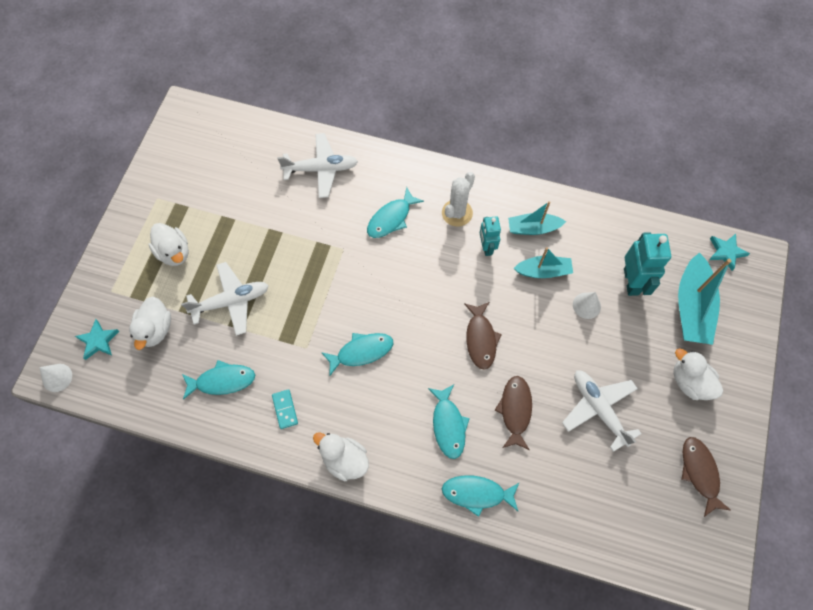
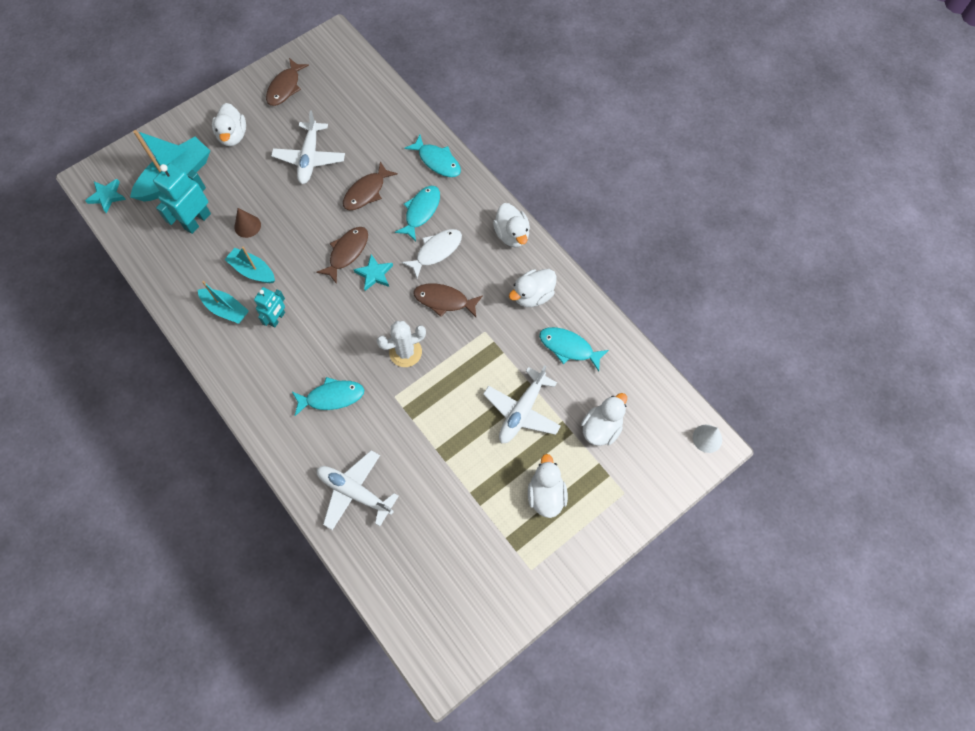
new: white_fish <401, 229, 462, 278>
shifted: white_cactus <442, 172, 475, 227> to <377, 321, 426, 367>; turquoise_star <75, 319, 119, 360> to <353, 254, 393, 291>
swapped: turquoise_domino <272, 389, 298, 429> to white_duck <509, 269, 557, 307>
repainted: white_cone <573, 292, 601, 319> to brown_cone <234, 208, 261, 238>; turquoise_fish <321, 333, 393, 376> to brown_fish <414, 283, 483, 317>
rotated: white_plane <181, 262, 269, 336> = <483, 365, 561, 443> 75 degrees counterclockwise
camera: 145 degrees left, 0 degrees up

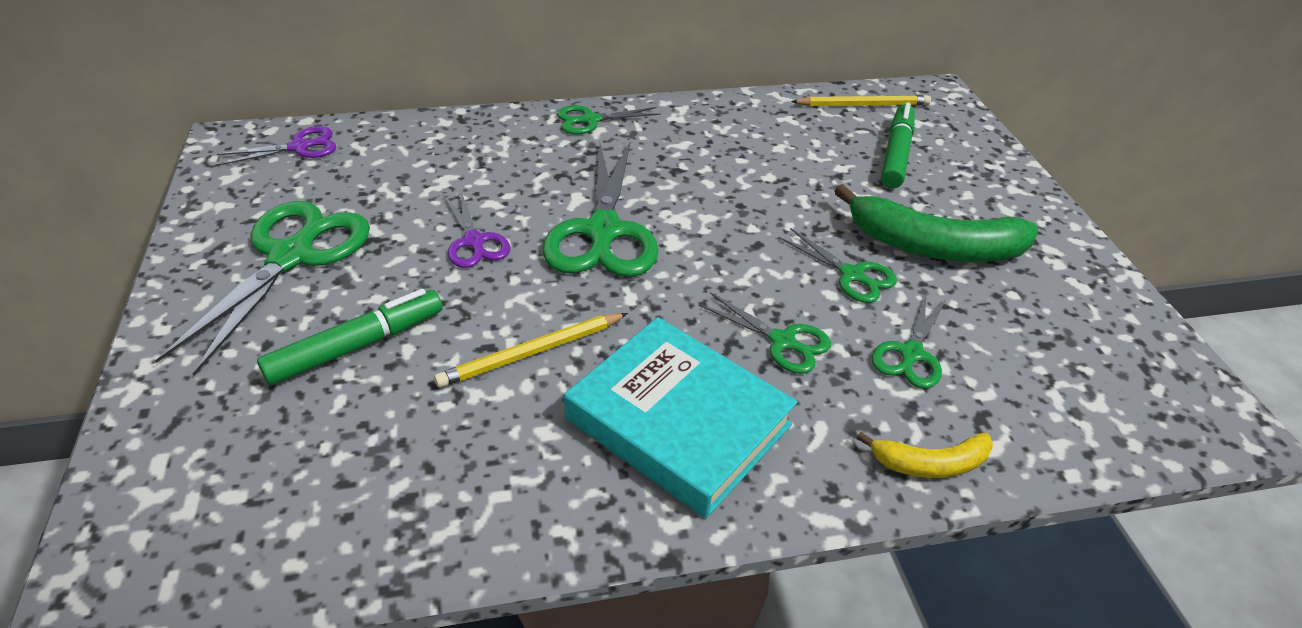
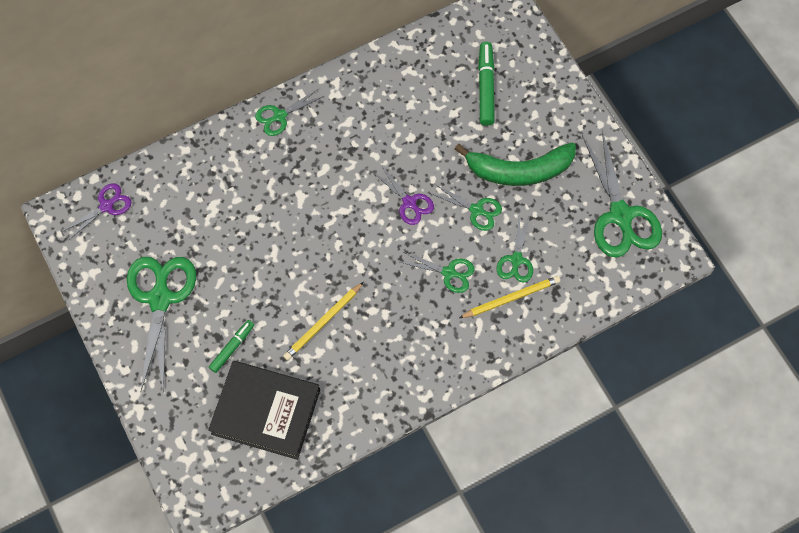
gone: turquoise_book <564, 317, 797, 518>; yellow_banana <857, 432, 993, 478>
new: black_book <208, 361, 320, 460>
shifted: yellow_pencil <791, 95, 931, 106> to <459, 276, 560, 318>; green_scissors <542, 141, 659, 277> to <582, 130, 662, 257>; purple_scissors <443, 192, 510, 268> to <373, 165, 434, 225>
scaled: green_marker <257, 289, 443, 385> = <209, 320, 254, 373> x0.64
camera: 15 degrees left, 25 degrees up

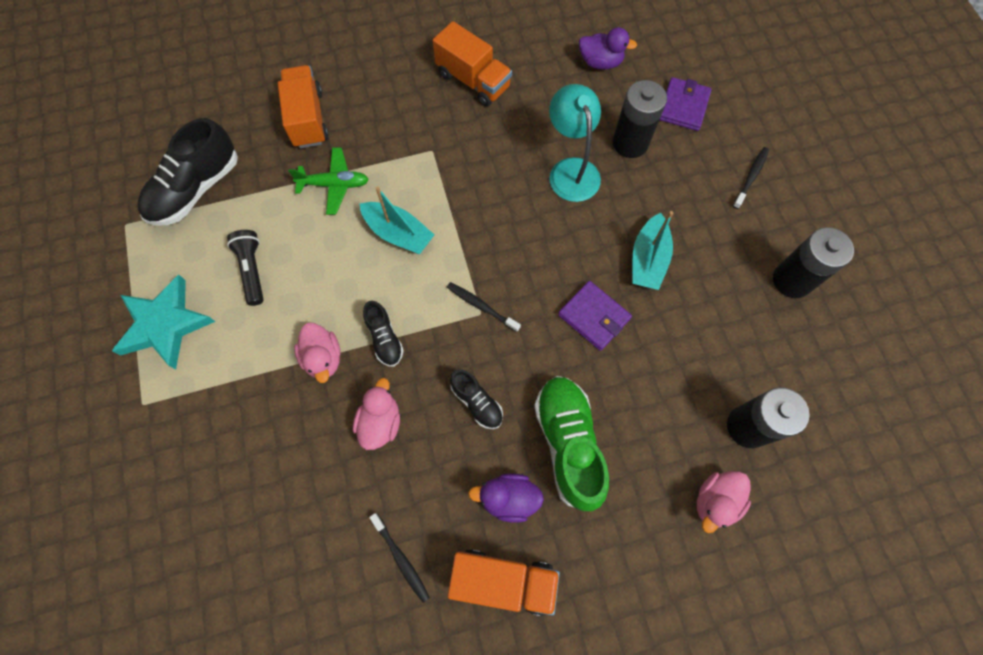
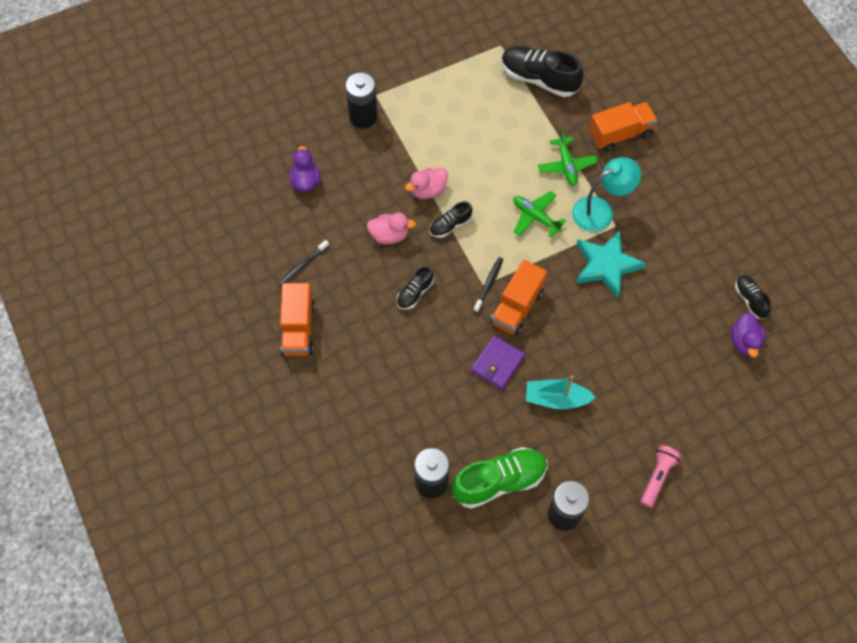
gone: purple_wallet <660, 77, 712, 131>; black_flashlight <227, 230, 264, 306>; pink_duck <697, 471, 751, 533>
new: black_shoe <735, 275, 771, 319>
shifted: orange_truck <433, 21, 512, 106> to <490, 260, 547, 336>; black_battery <613, 80, 667, 158> to <346, 73, 378, 129>; turquoise_lamp <549, 84, 601, 202> to <572, 157, 641, 232>; turquoise_star <112, 275, 216, 369> to <576, 230, 646, 298>; green_shoe <534, 376, 609, 511> to <451, 447, 547, 509>; purple_duck <468, 474, 544, 523> to <290, 146, 320, 192>
swapped: black_toothbrush <733, 147, 769, 209> to pink_flashlight <641, 445, 682, 508>; turquoise_boat <360, 186, 434, 254> to green_plane <513, 191, 566, 238>
camera: 80 degrees right, 5 degrees down

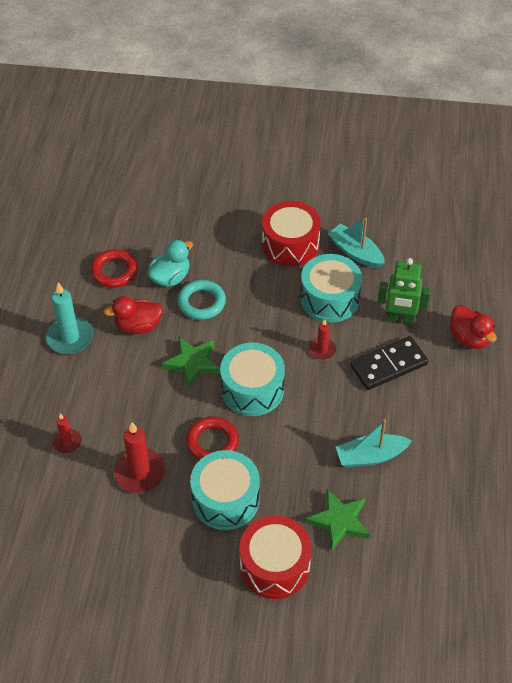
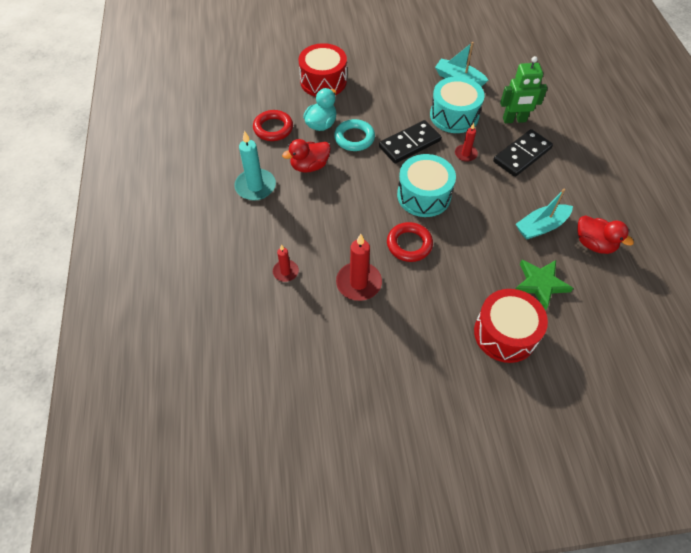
gone: green_star <162, 337, 220, 389>; turquoise_drum <190, 450, 260, 530>
new: black_domino <379, 120, 441, 163>
shifted: red_drum <262, 201, 321, 267> to <299, 43, 347, 97>; red_duck <449, 305, 497, 349> to <577, 215, 634, 254>
camera: 15 degrees left, 5 degrees up

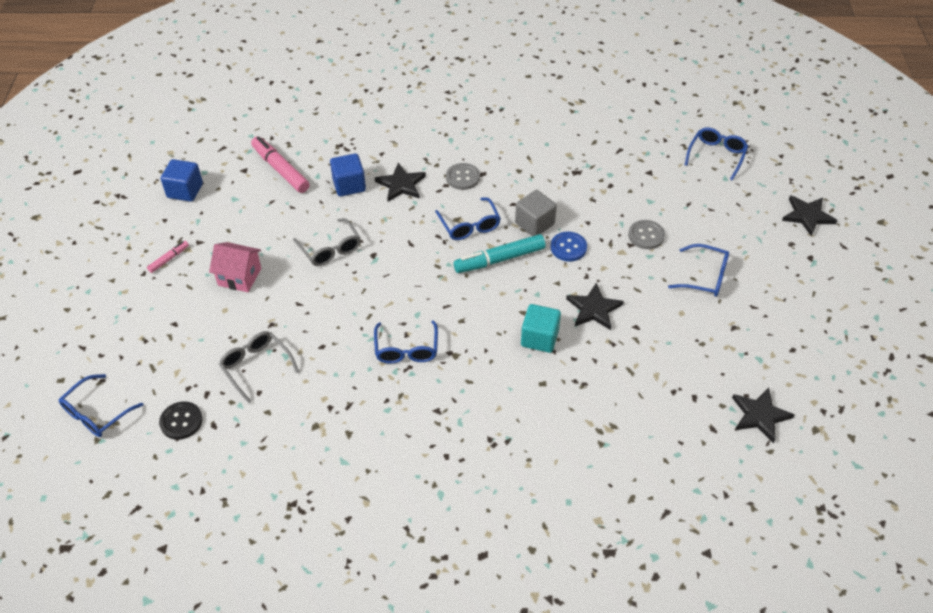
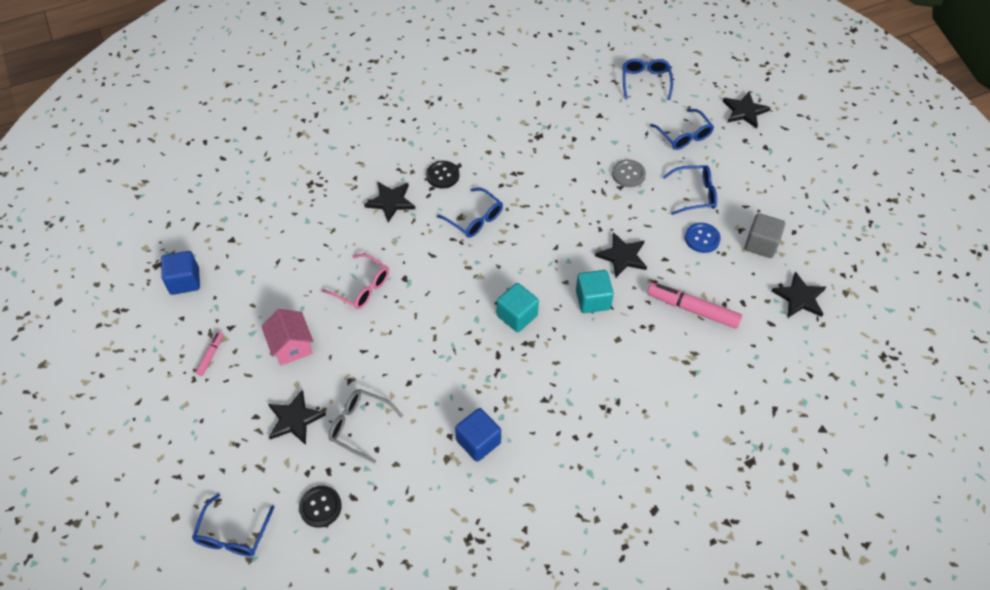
gone: turquoise_marker <454, 234, 546, 273>
new: turquoise_cube <497, 283, 539, 332>; black_star <268, 390, 326, 445>
shifted: pink_marker <251, 136, 310, 193> to <647, 283, 742, 329>; blue_cube <330, 153, 366, 196> to <455, 408, 501, 462>; grey_cube <515, 190, 557, 236> to <745, 213, 785, 258>; blue_button <550, 232, 587, 262> to <685, 223, 721, 253>; blue_glasses <374, 320, 438, 364> to <650, 109, 714, 150>
repainted: grey_button <446, 163, 480, 190> to black_button <426, 161, 460, 189>; grey_glasses <293, 218, 361, 266> to pink_glasses <322, 254, 389, 309>
rotated: pink_house <209, 242, 261, 292> = <261, 309, 313, 365> 75 degrees clockwise
camera: 25 degrees left, 5 degrees up

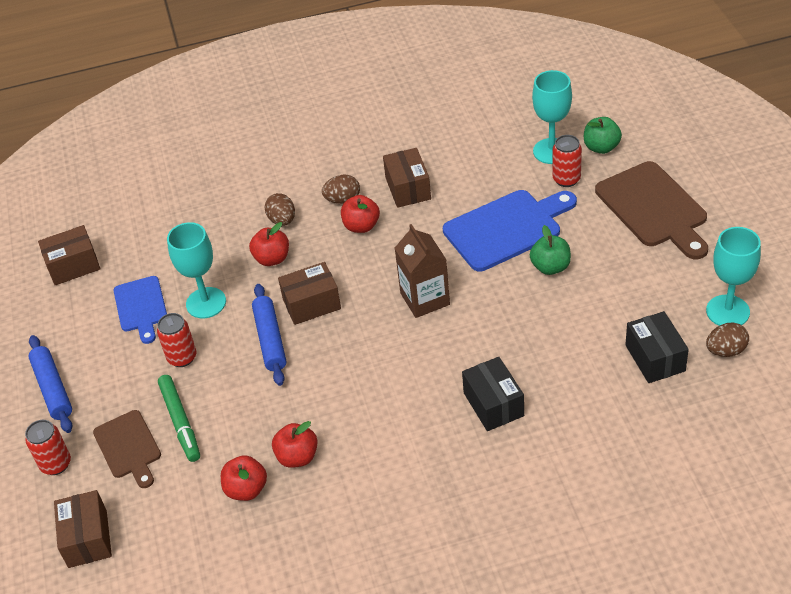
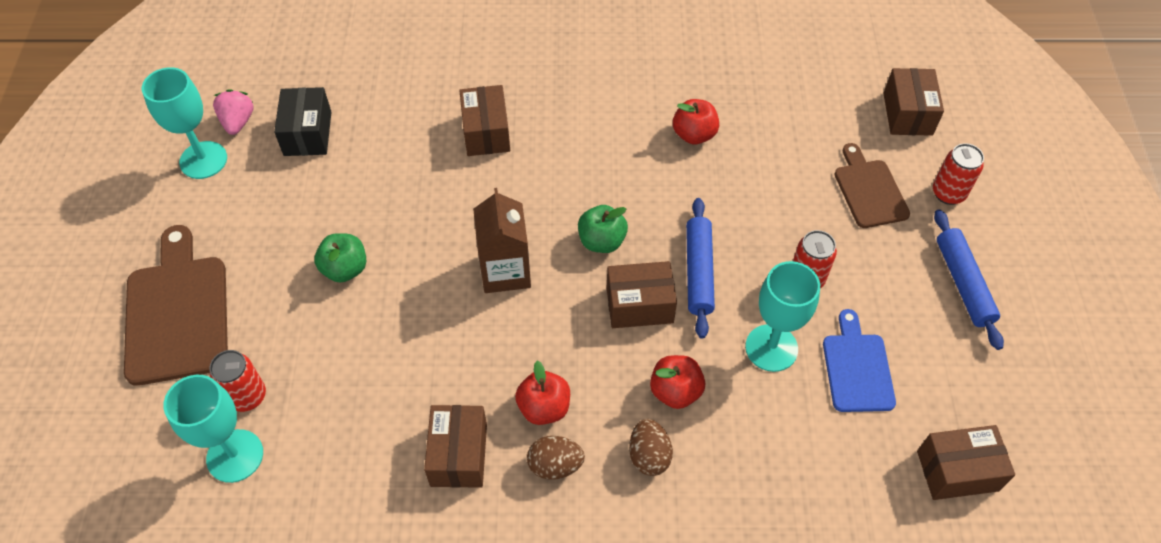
gone: blue_cutting_board <443, 190, 577, 271>; green_marker <158, 375, 200, 462>; red_apple <221, 455, 267, 501>
shifted: green_apple <584, 117, 622, 154> to <578, 205, 628, 253>
swapped: brown_egg <706, 323, 749, 357> to pink_strawberry <213, 89, 254, 135>
repainted: black_box <462, 357, 524, 431> to brown_box <459, 85, 510, 156>
camera: 170 degrees left, 10 degrees up

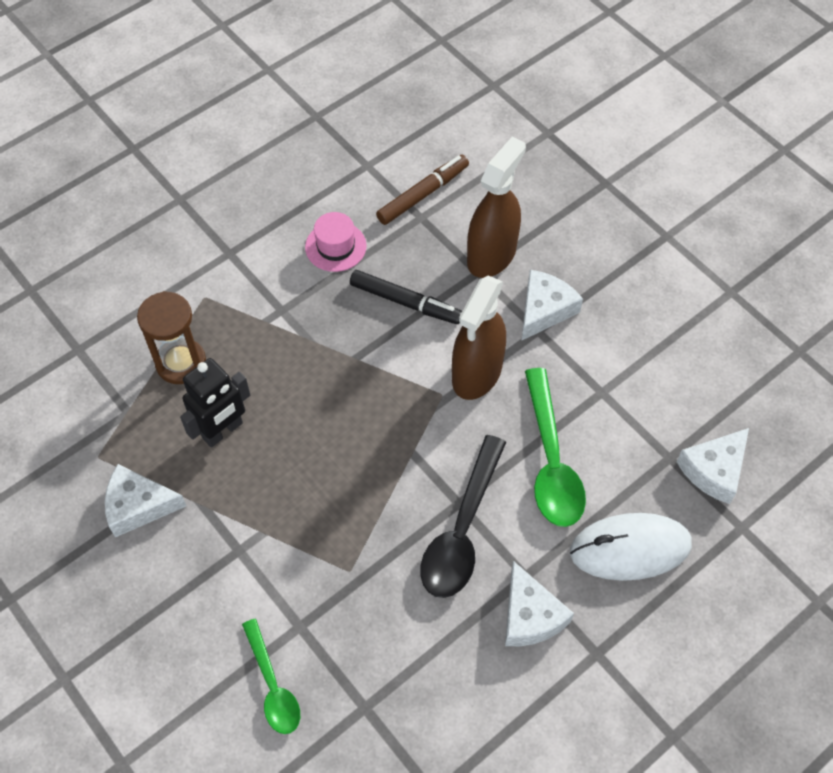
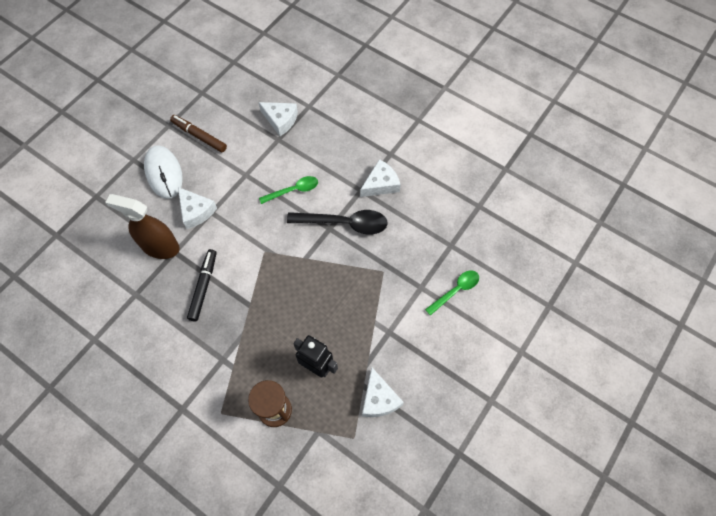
gone: pink_hat <305, 212, 367, 272>; brown_spray_bottle <452, 276, 506, 400>
shifted: brown_marker <376, 155, 469, 225> to <170, 115, 227, 152>; white_mouse <570, 513, 692, 581> to <144, 145, 183, 199>
rotated: white_cheese <521, 270, 583, 341> = <178, 187, 217, 229> 150 degrees counterclockwise
scaled: green_spoon <525, 368, 586, 527> = <259, 176, 318, 204> x0.63
camera: 105 degrees left, 5 degrees up

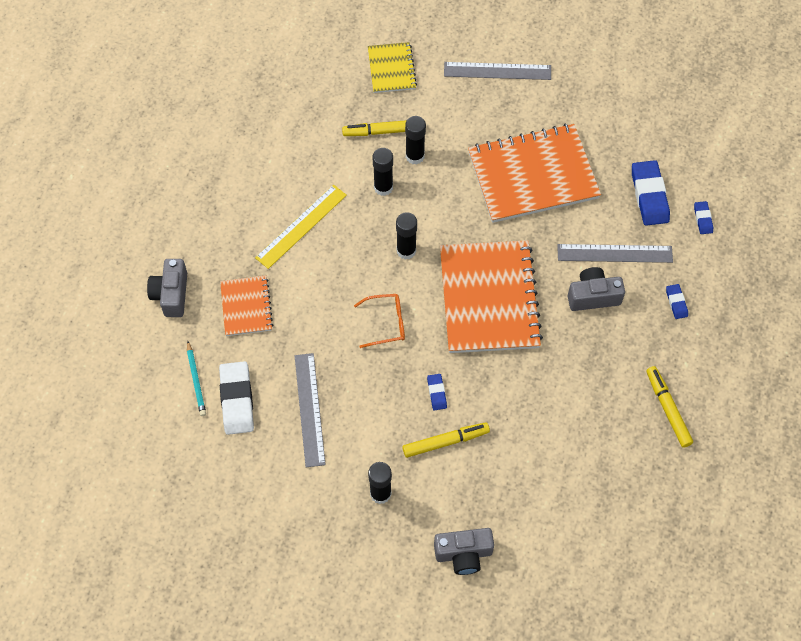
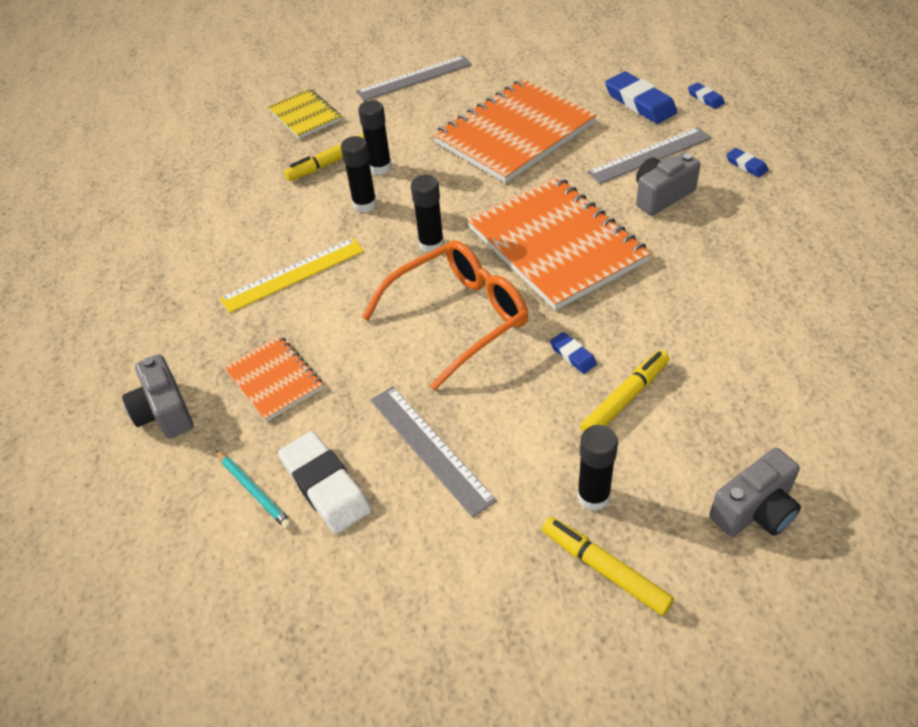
shifted: yellow_marker <646, 366, 693, 448> to <542, 517, 674, 615>
rotated: yellow_ruler <255, 185, 347, 269> = <220, 238, 364, 313> 45 degrees clockwise
scaled: orange_glasses <354, 294, 405, 348> = <362, 240, 528, 391> x1.91
camera: 25 degrees left, 15 degrees down

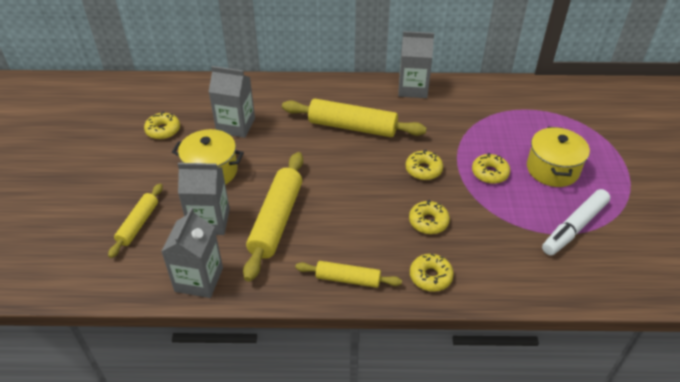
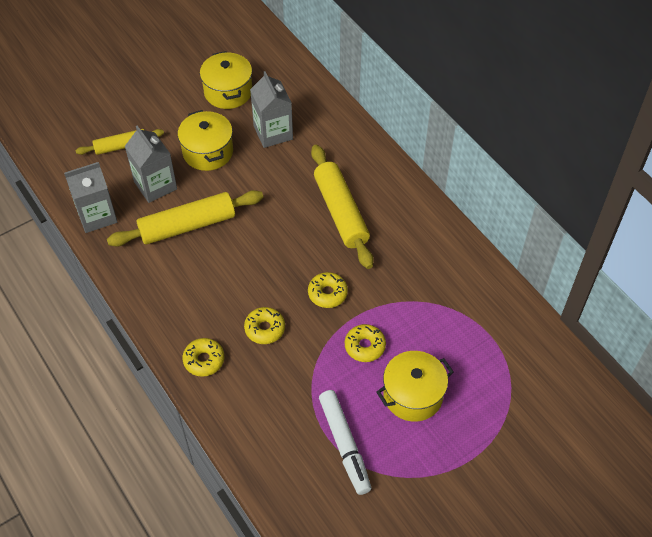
gone: grey_carton <398, 31, 434, 98>; yellow_rolling_pin <295, 261, 402, 288>
swapped: yellow_donut <144, 111, 180, 140> to yellow_pot <200, 51, 252, 109>
rotated: white_marker <542, 189, 610, 255> = <319, 390, 371, 495> 120 degrees counterclockwise
camera: 55 degrees right, 10 degrees up

